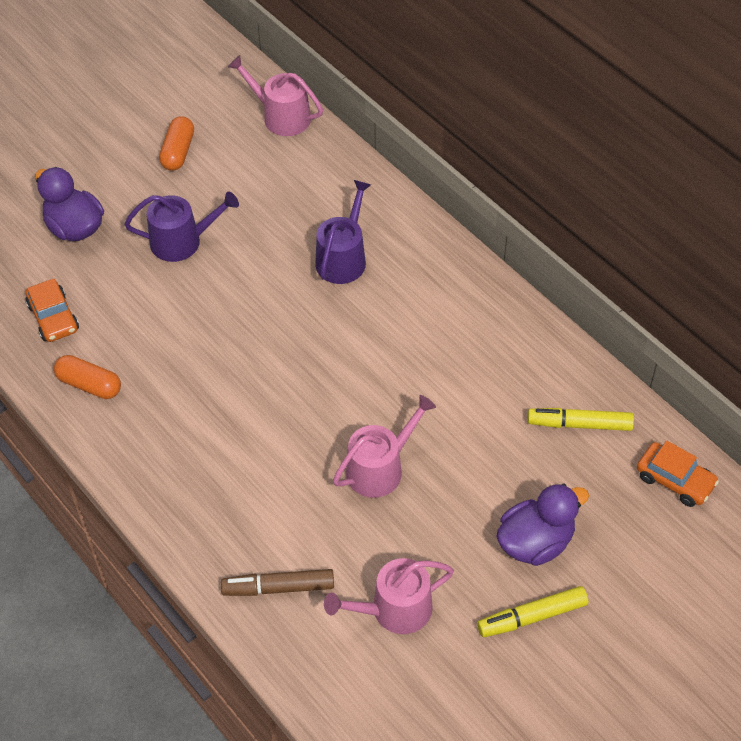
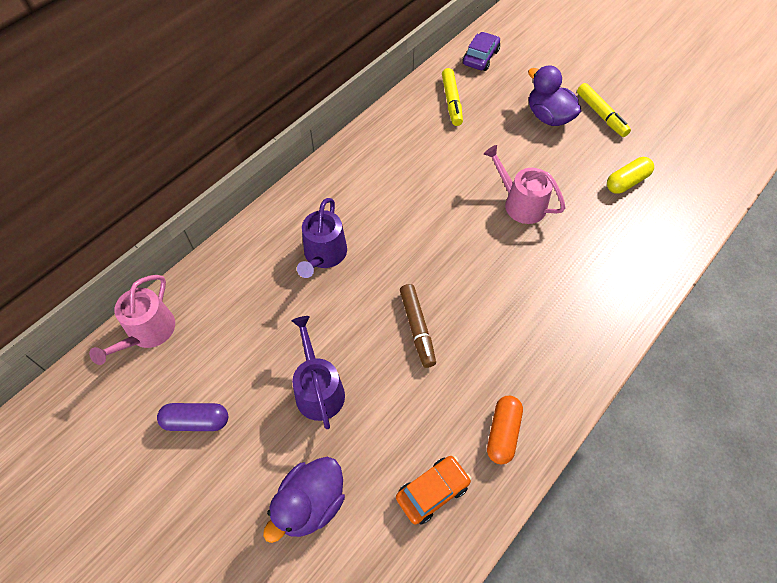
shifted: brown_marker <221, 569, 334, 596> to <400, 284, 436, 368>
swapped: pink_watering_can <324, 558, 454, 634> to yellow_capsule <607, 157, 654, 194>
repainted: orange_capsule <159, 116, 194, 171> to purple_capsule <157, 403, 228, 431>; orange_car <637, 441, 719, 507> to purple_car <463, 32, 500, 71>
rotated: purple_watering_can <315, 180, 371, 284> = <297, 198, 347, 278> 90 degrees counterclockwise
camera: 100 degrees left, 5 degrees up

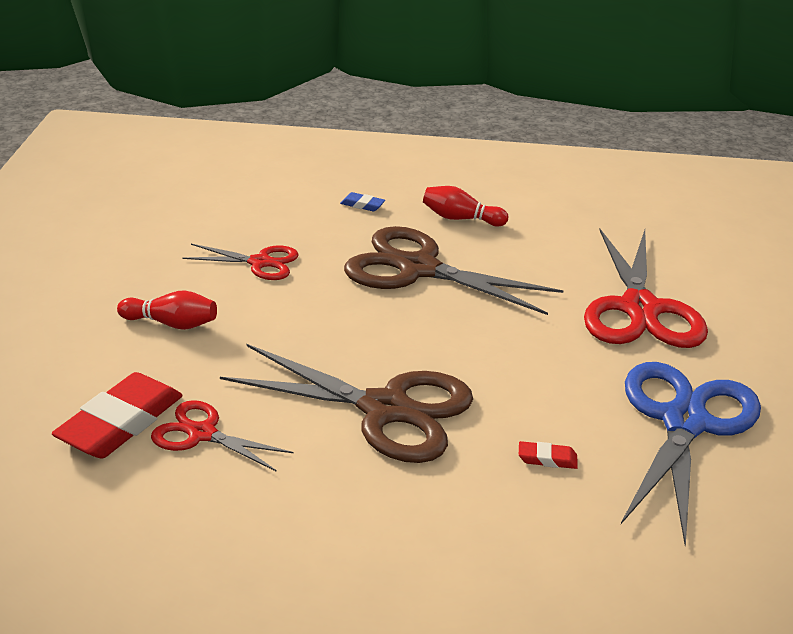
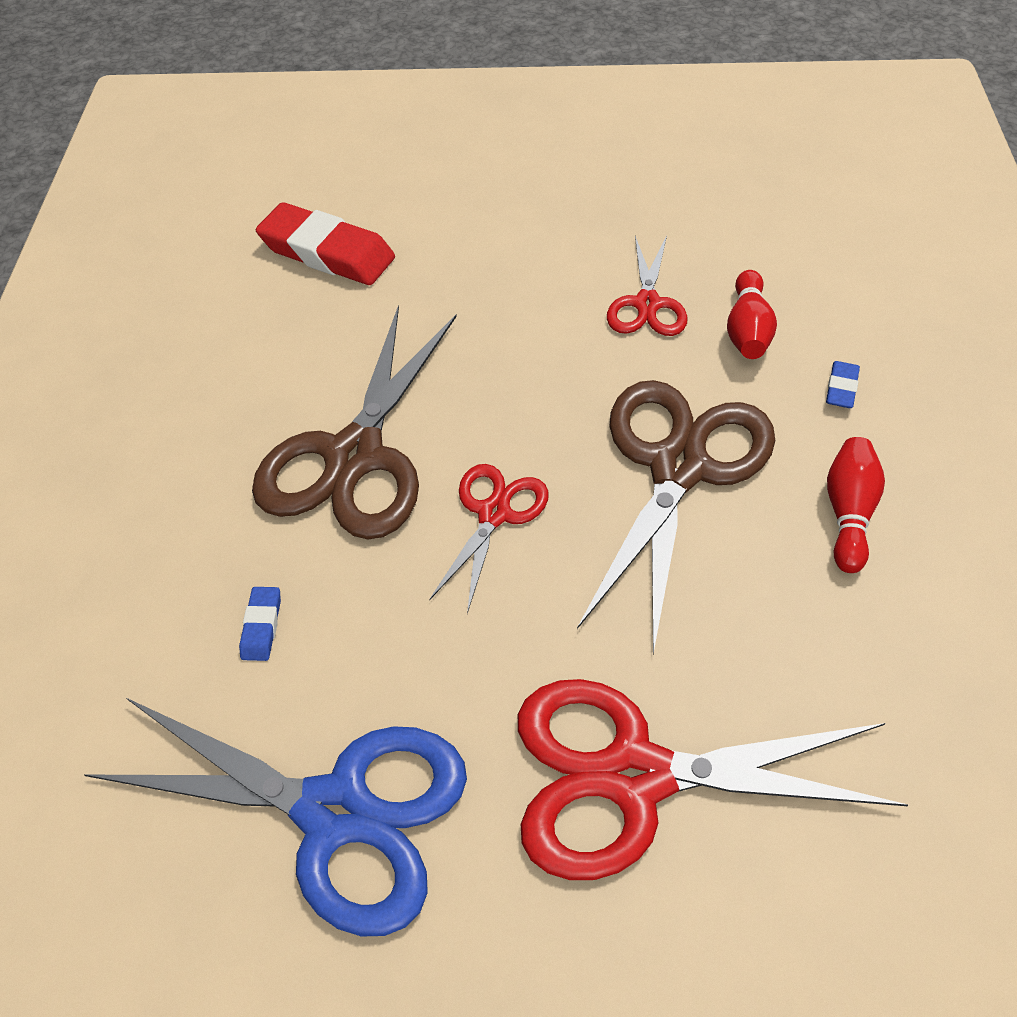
shifted: red_bowling_pin <117, 290, 217, 330> to <727, 270, 777, 359>; red_scissors <151, 400, 293, 472> to <429, 464, 549, 614>
repainted: red_eraser <519, 441, 578, 469> to blue_eraser <239, 587, 281, 661>
camera: 90 degrees right, 20 degrees up

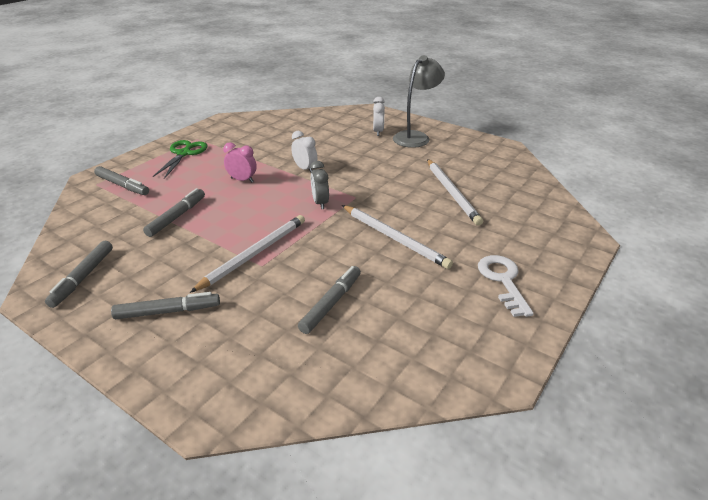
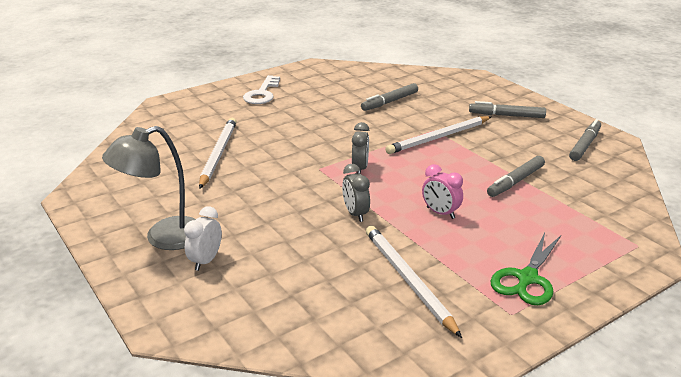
gone: grey_marker <94, 166, 149, 195>
shifted: white_pencil <342, 205, 453, 269> to <366, 226, 462, 338>
repainted: white_clock <291, 131, 317, 172> to grey_clock <342, 164, 370, 222>
camera: 160 degrees left, 5 degrees down

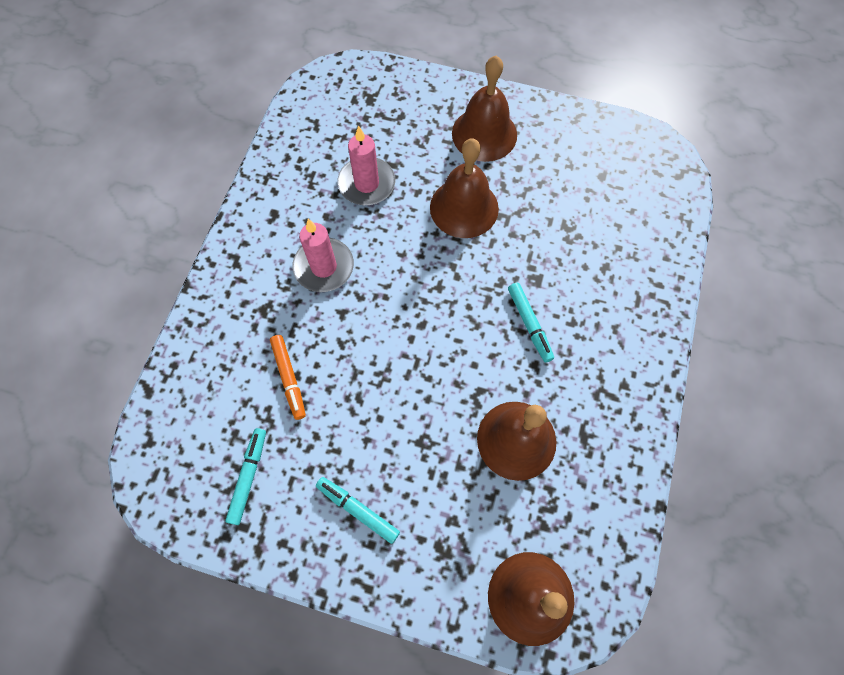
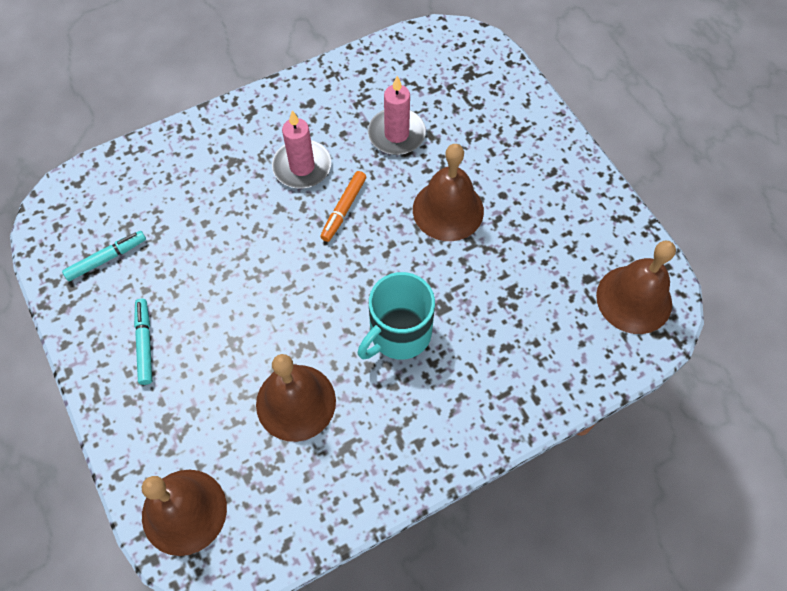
shifted: brown_bell <452, 56, 517, 162> to <596, 240, 676, 334>; orange_marker <270, 335, 306, 420> to <320, 171, 366, 242>
swapped: turquoise_marker <508, 283, 554, 363> to turquoise_mug <358, 272, 435, 360>
camera: 45 degrees right, 5 degrees down

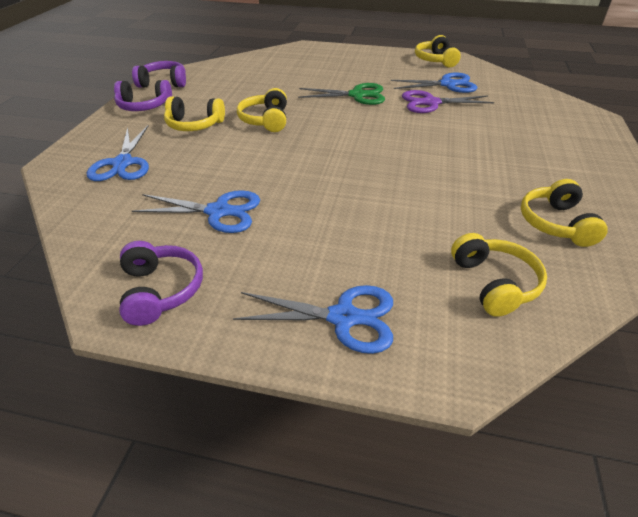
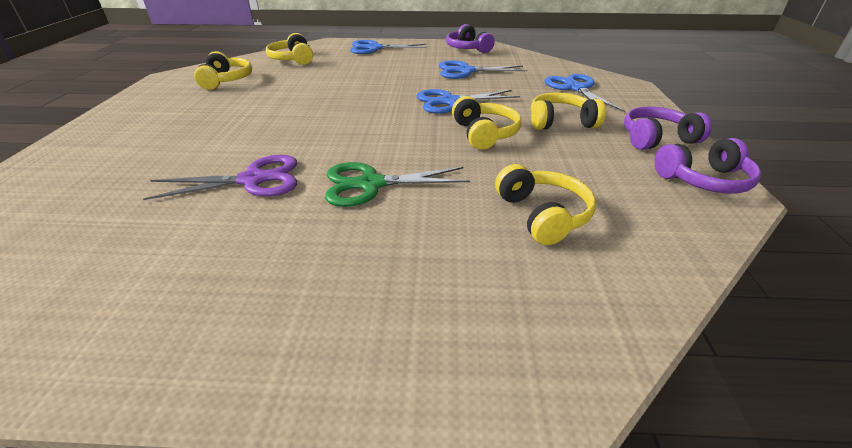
shifted: yellow_headphones <415, 35, 461, 68> to <495, 164, 596, 245>; blue_scissors <391, 72, 478, 93> to <416, 89, 520, 114>
camera: 170 degrees right, 5 degrees down

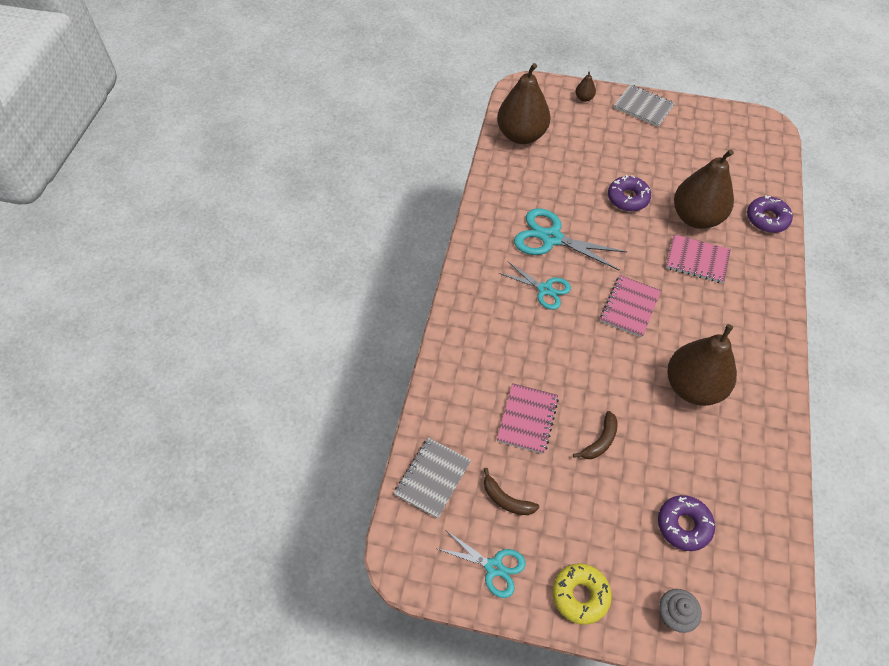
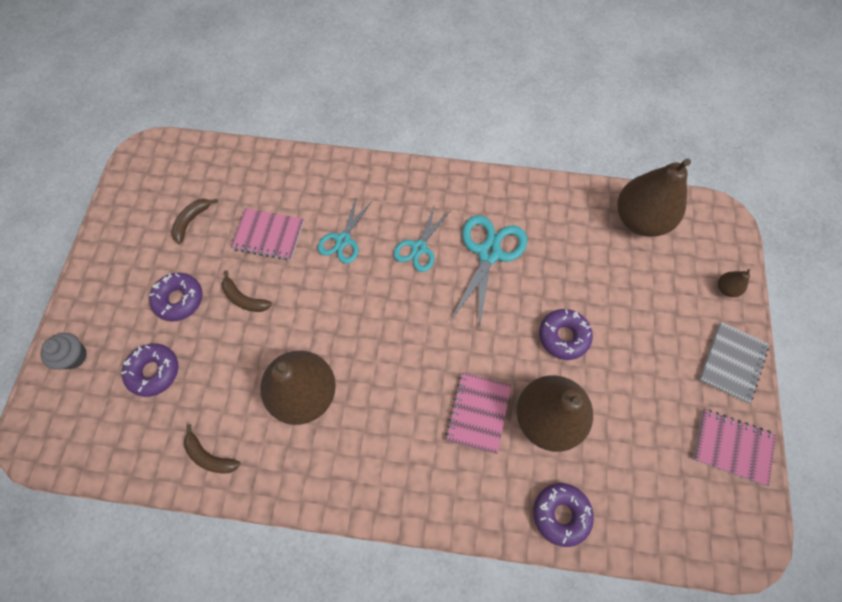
gone: grey_notebook <394, 438, 471, 519>; yellow_donut <553, 563, 612, 625>
new: purple_donut <149, 273, 203, 322>; brown_banana <184, 424, 240, 473>
shifted: pink_notebook <600, 275, 661, 337> to <693, 409, 776, 486>; turquoise_scissors <436, 531, 526, 598> to <318, 196, 372, 264>
camera: 85 degrees right, 10 degrees up

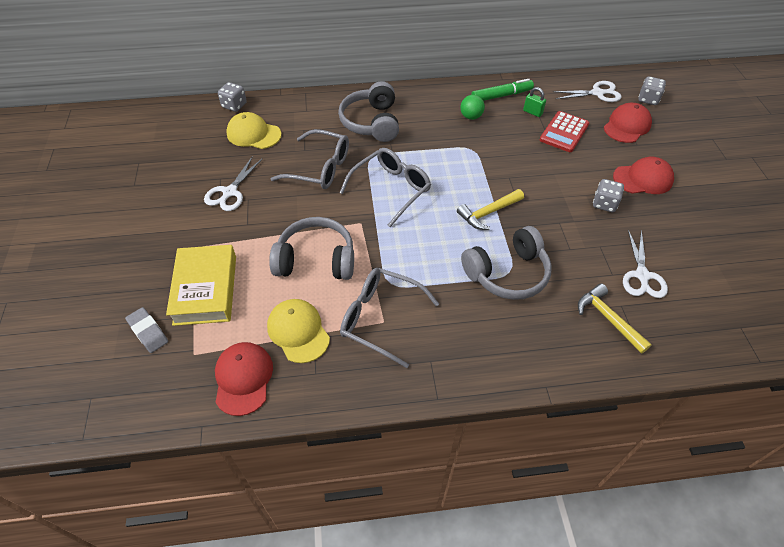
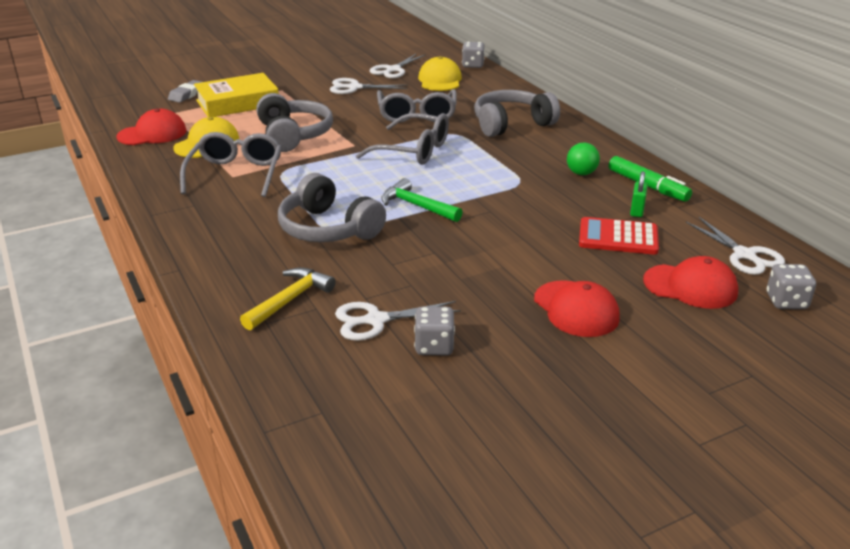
new: white_scissors <370, 54, 426, 78>
shifted: grey_dice <593, 179, 624, 212> to <414, 306, 455, 355>
repainted: yellow_hammer <457, 189, 524, 230> to green_hammer <381, 178, 463, 222>
camera: 70 degrees right, 20 degrees down

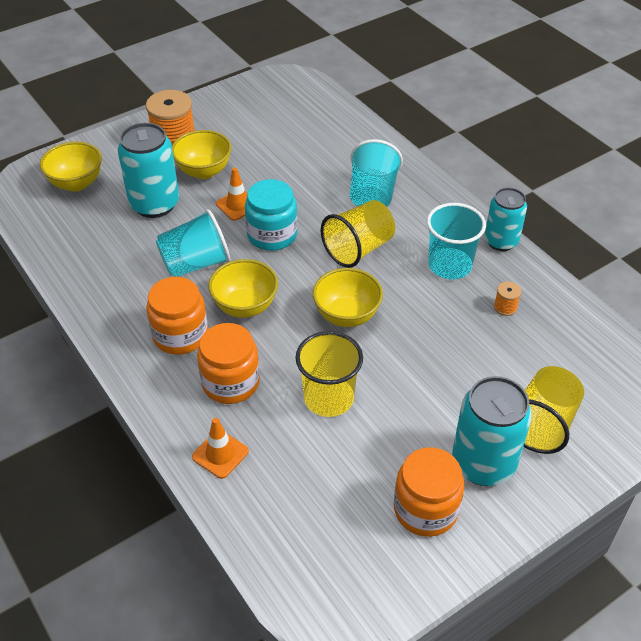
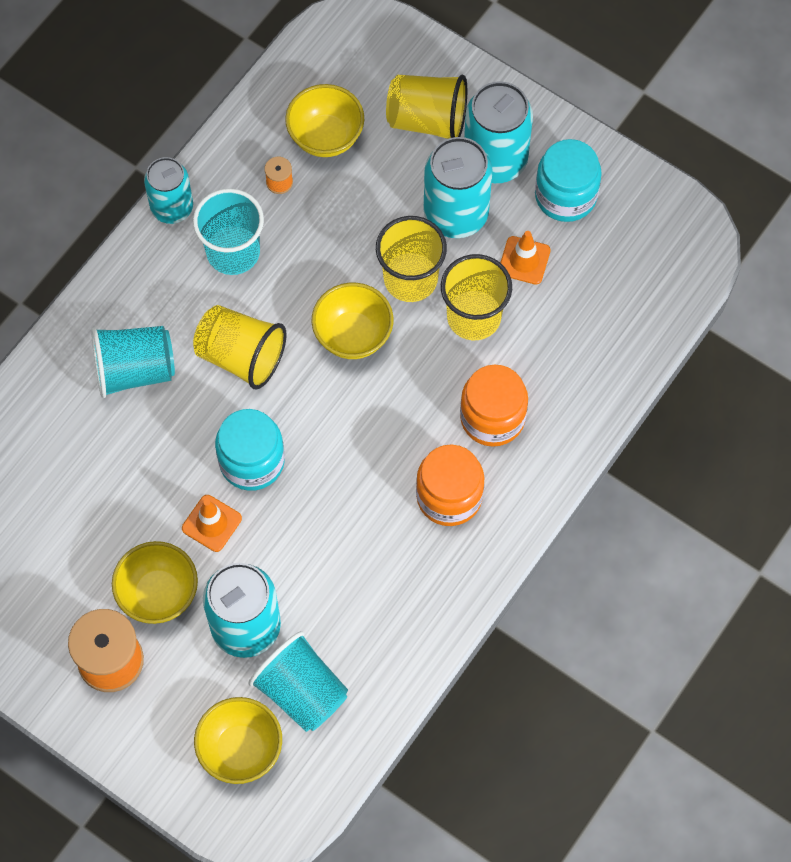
new: turquoise_can <424, 137, 492, 238>; yellow_cup <376, 216, 447, 302>
shifted: turquoise_cup <156, 209, 230, 277> to <249, 631, 348, 732>; yellow_bowl <208, 259, 278, 318> to <285, 84, 364, 157>; orange_traffic_cone <192, 418, 249, 479> to <500, 231, 551, 285>
repainted: orange_jar <394, 447, 464, 537> to turquoise_jar <535, 139, 602, 222>
camera: 110 degrees left, 20 degrees up

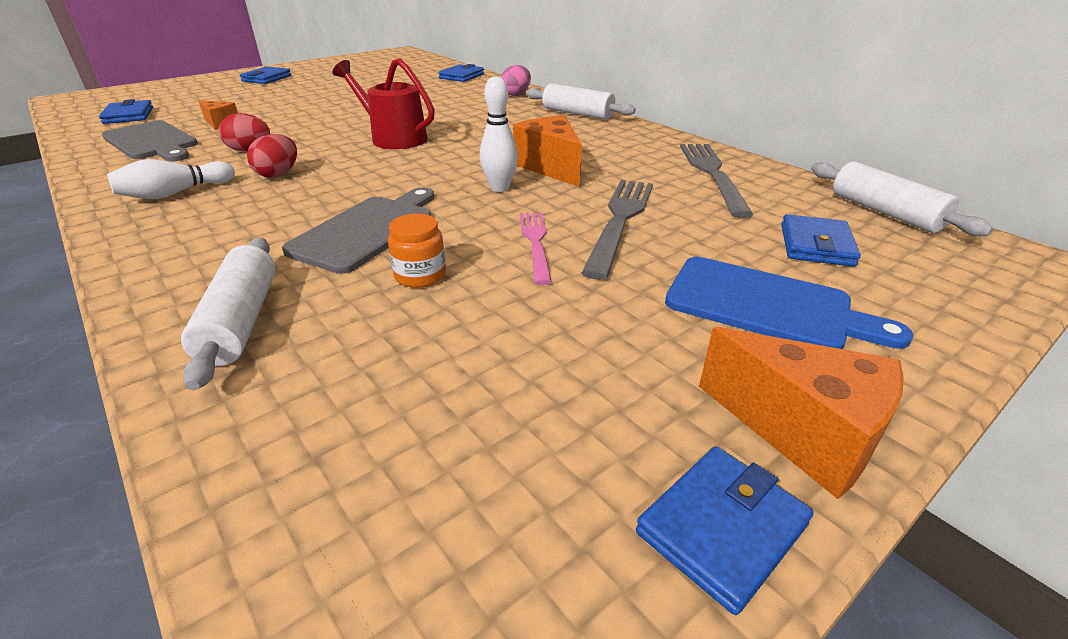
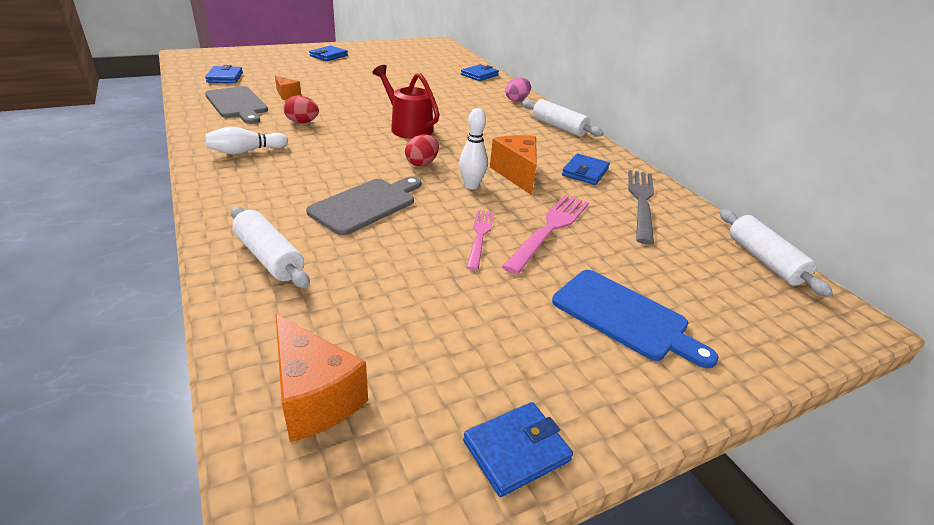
gone: orange_jar <388, 214, 446, 288>
shifted: red_egg <247, 134, 297, 178> to <405, 134, 439, 167>; blue_wallet <781, 214, 861, 267> to <562, 154, 610, 185>; orange_cheese <699, 327, 904, 499> to <275, 314, 368, 442>
repainted: grey_fork <581, 180, 653, 280> to pink_fork <502, 195, 589, 274>
rotated: white_rolling_pin <181, 238, 276, 390> = <231, 206, 310, 288> 45 degrees counterclockwise
camera: 10 degrees right, 0 degrees up

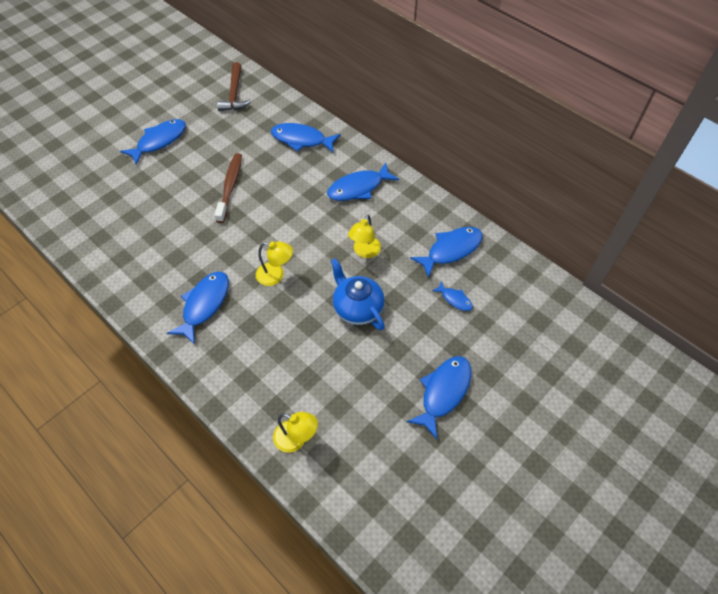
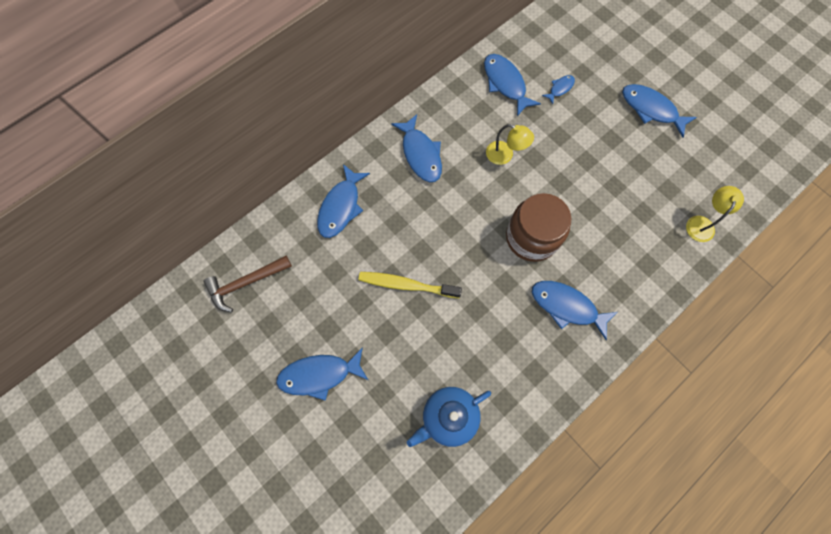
shifted: blue_teapot <331, 258, 385, 330> to <407, 387, 491, 447>
swapped: yellow_lamp <256, 241, 293, 286> to brown_jar <506, 193, 572, 262>
repainted: brown_toothbrush <214, 153, 242, 223> to yellow_toothbrush <358, 272, 462, 298>
rotated: brown_hammer <217, 62, 251, 111> = <203, 256, 292, 312> 150 degrees clockwise; blue_fish <120, 119, 186, 165> = <276, 347, 368, 401> 60 degrees counterclockwise
camera: 85 degrees left, 15 degrees up

